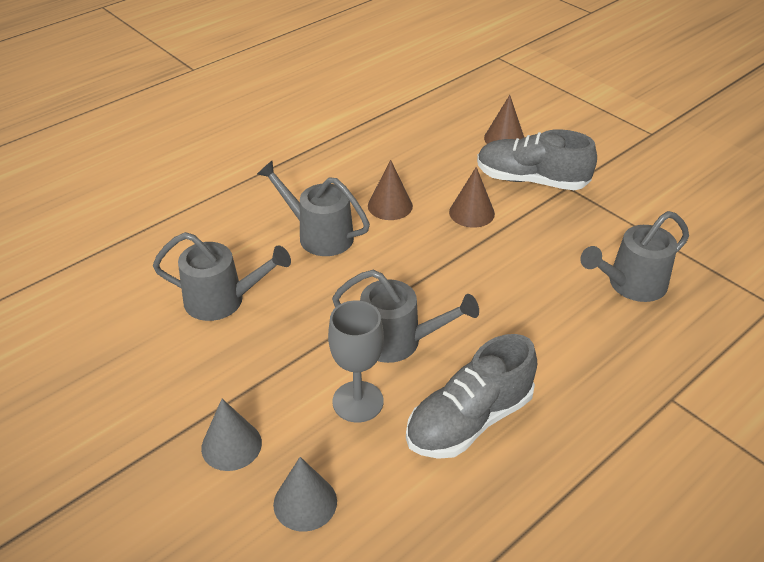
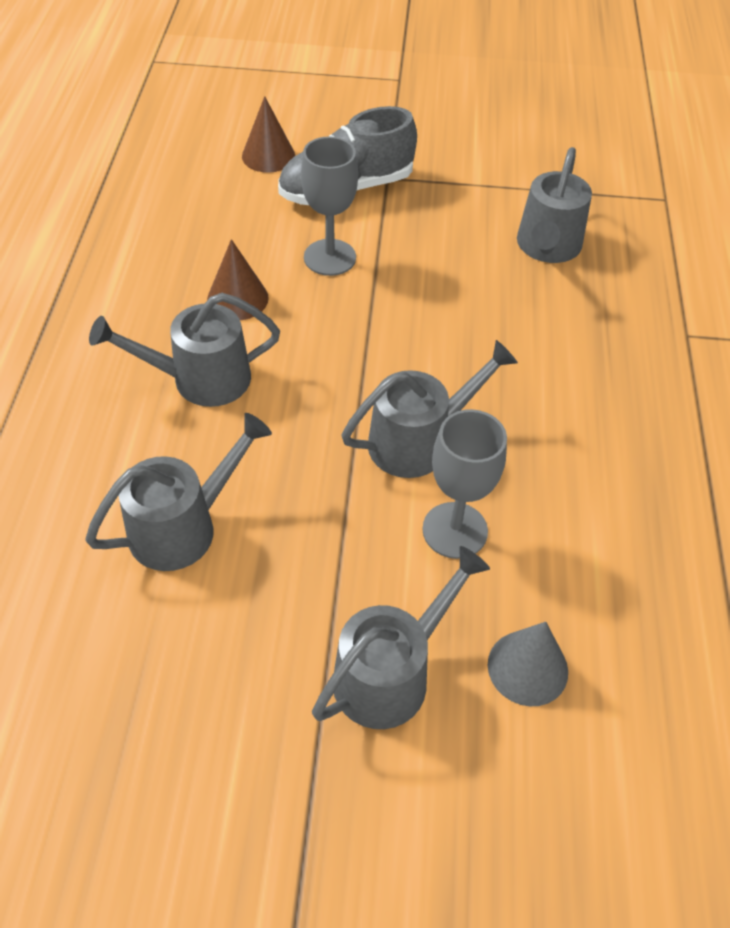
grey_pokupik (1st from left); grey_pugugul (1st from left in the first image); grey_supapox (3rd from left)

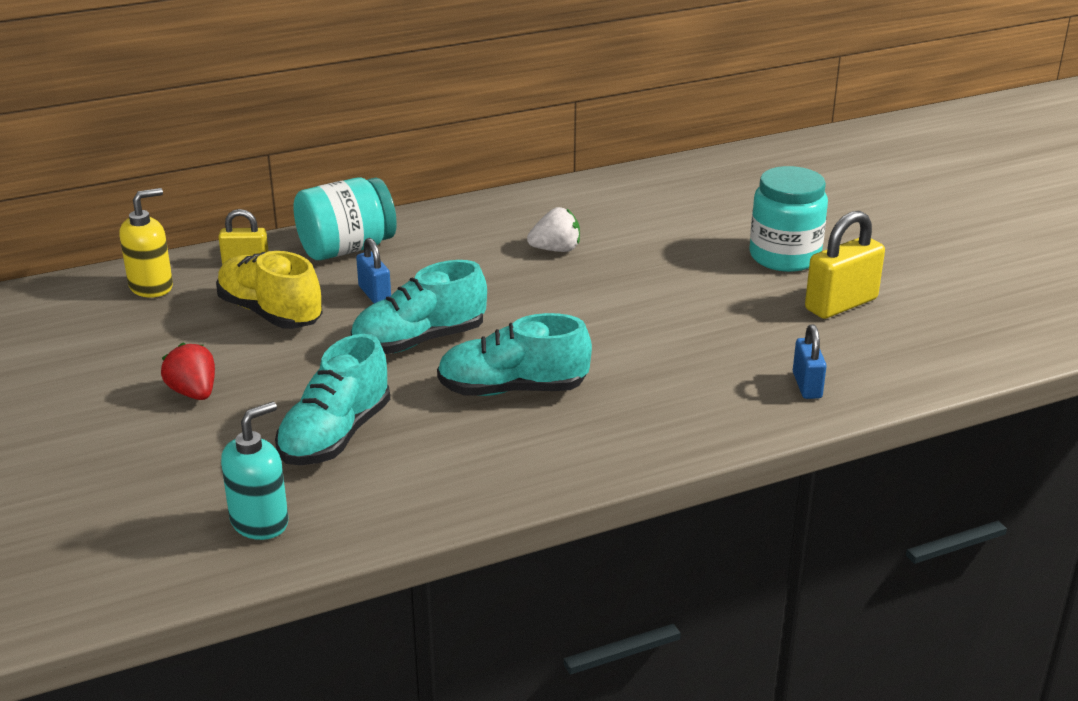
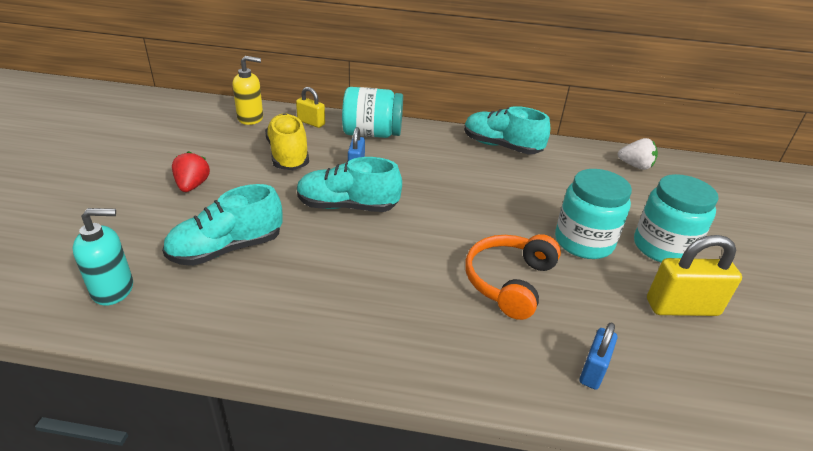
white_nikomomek; turquoise_pugugul (3rd from left); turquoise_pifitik (2nd from left); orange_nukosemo

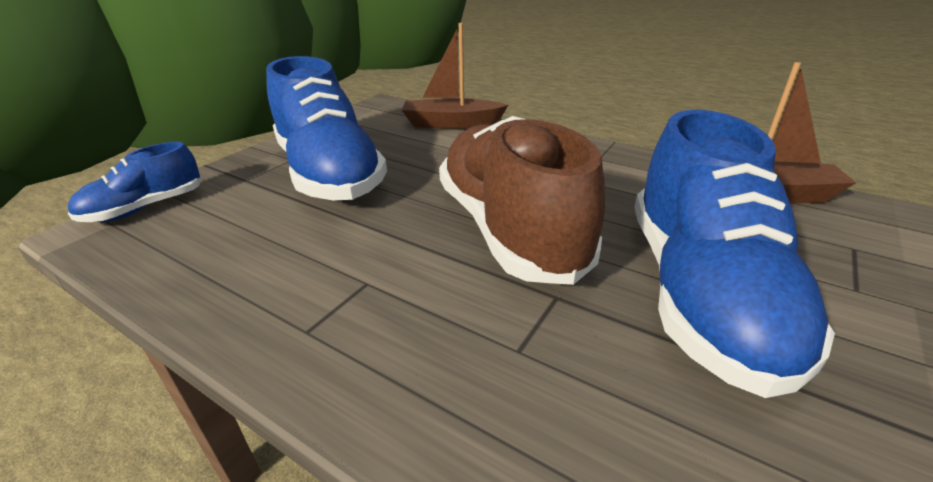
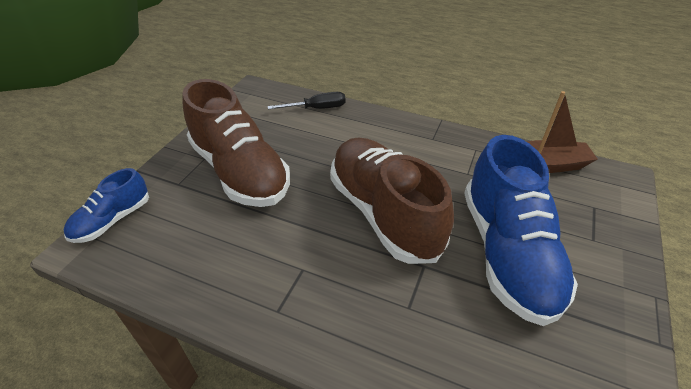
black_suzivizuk; brown_pugugul (1st from left)

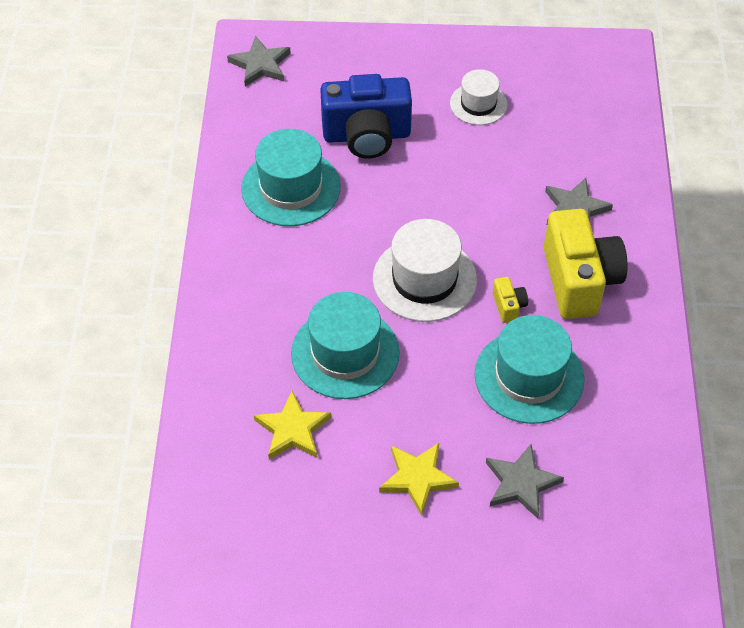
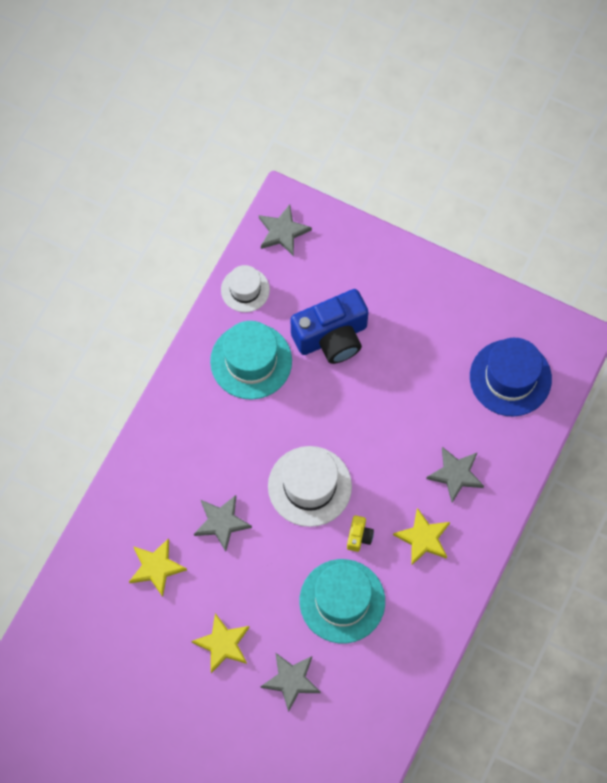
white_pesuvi (1st from left); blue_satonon; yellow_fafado (3rd from left); grey_fafado (1st from left); blue_pesuvi

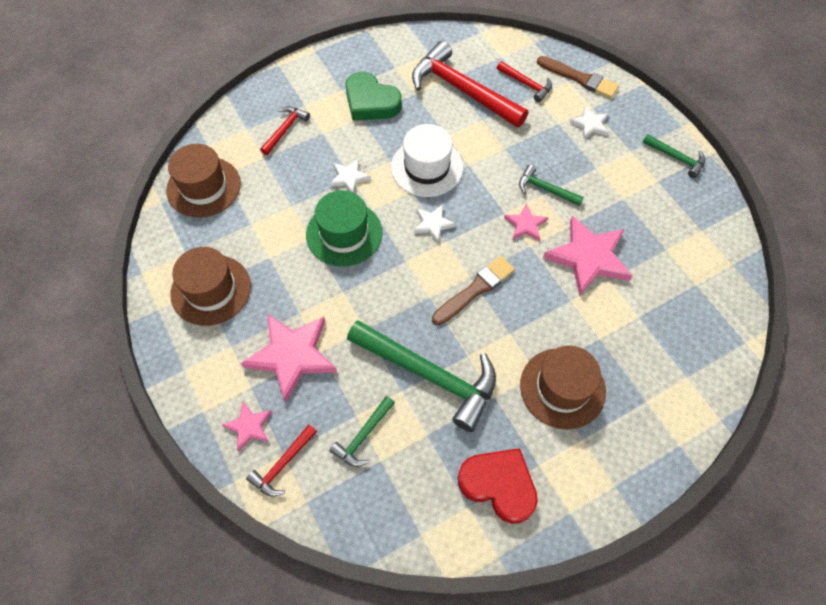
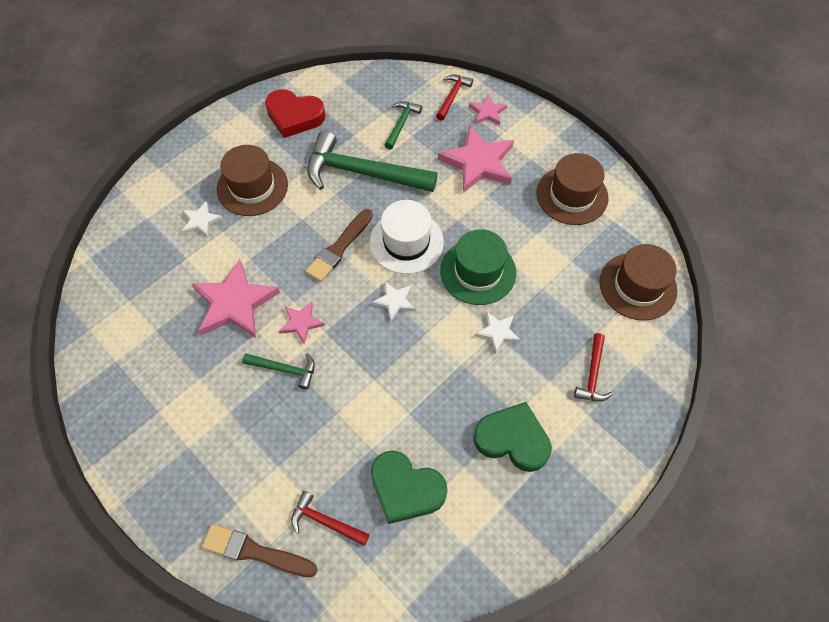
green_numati (1st from left); white_fafado (1st from left); white_pesuvi; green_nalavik (4th from left in the first image)

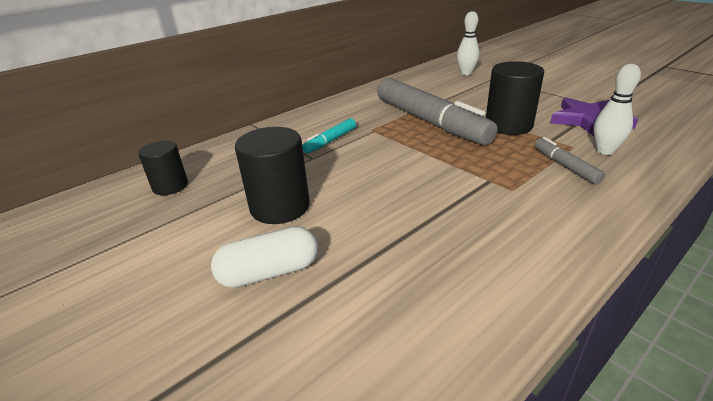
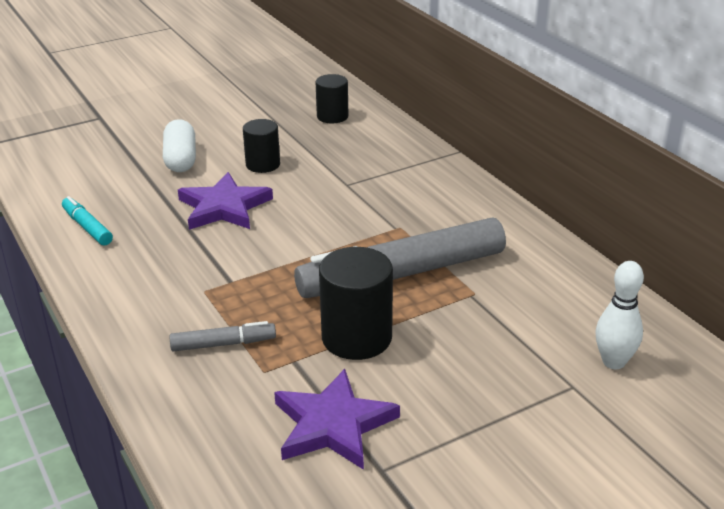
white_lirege (2nd from left in the first image); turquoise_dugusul; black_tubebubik (1st from left); purple_fafado (1st from left)

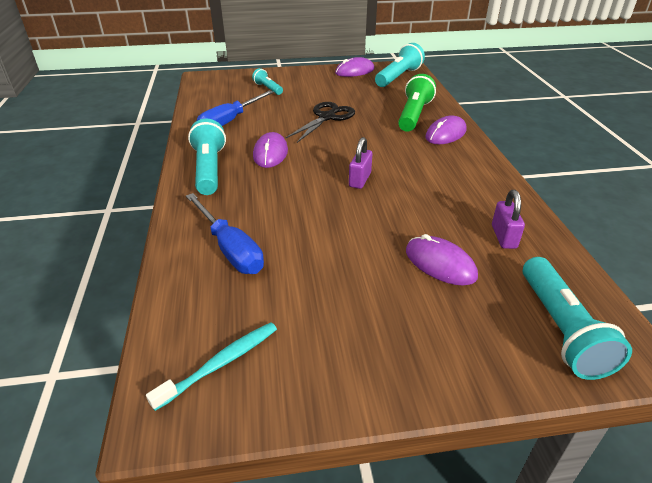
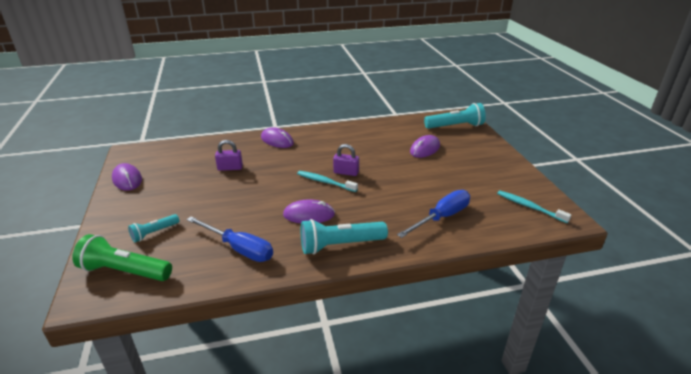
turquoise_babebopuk (3rd from left in the first image); green_babebopuk; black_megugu; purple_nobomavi (1st from left); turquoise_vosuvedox (1st from left)

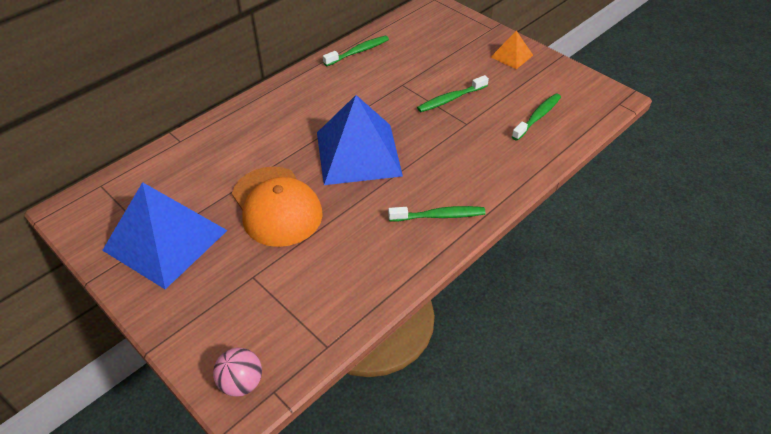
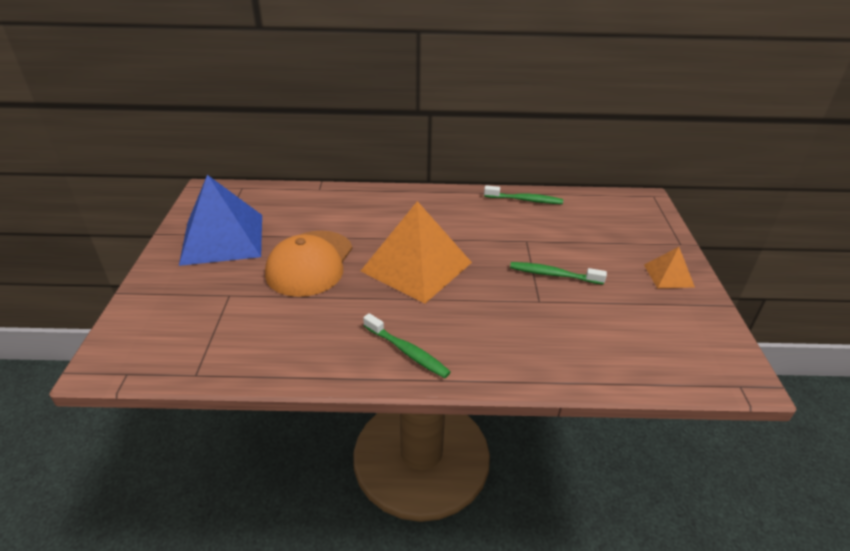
green_vosuvedox (4th from left in the first image); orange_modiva (1st from left); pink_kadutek

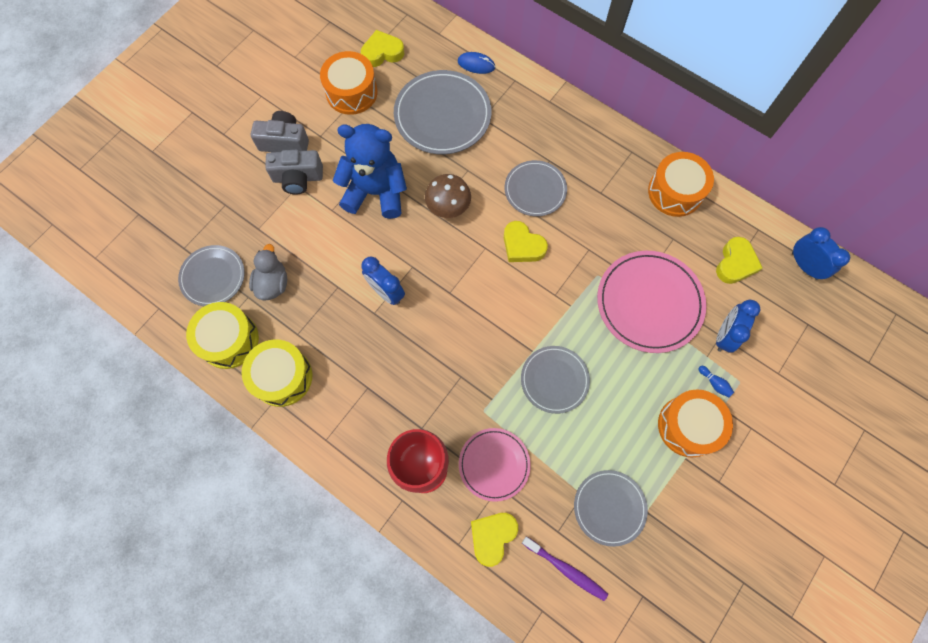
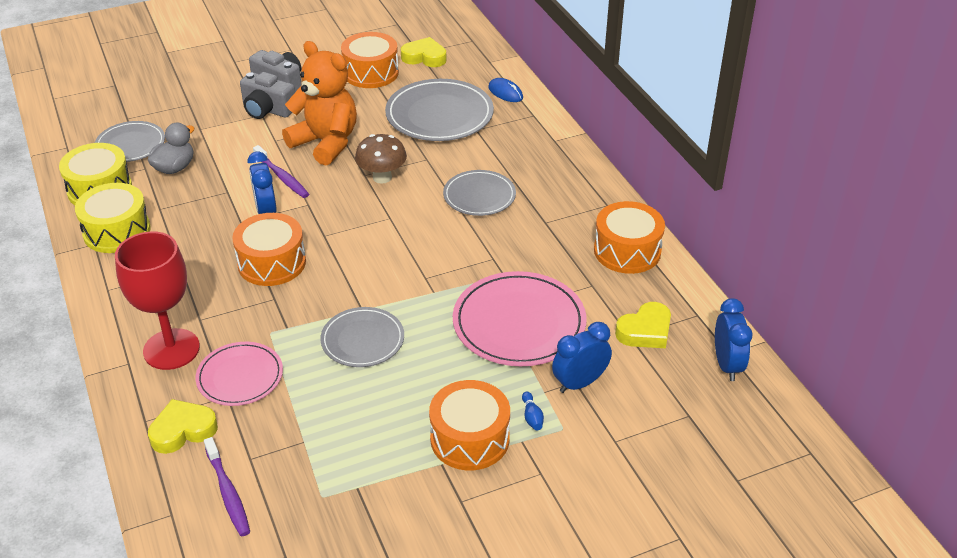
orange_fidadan; yellow_numati (3rd from left in the first image); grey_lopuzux (5th from left in the first image); purple_vosuvedox (2nd from left); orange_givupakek (1st from left)

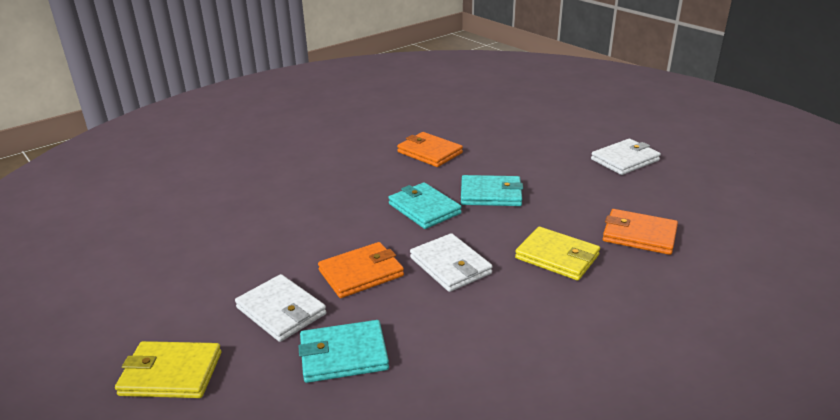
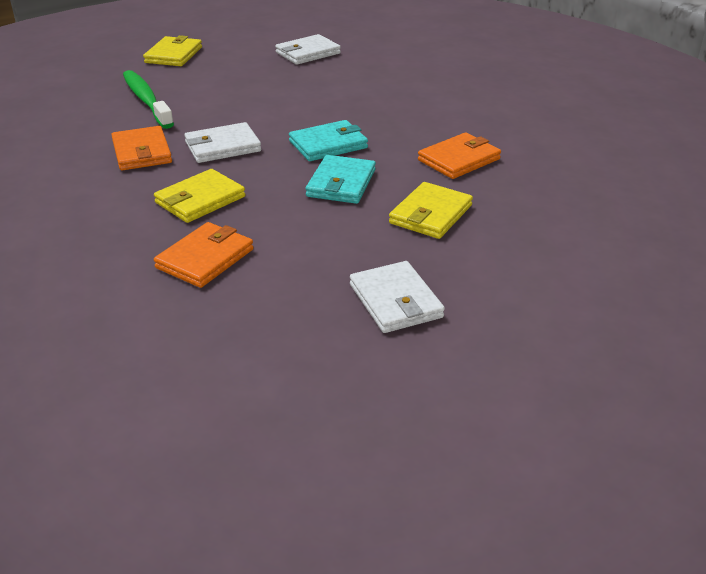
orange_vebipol (1st from left); white_vebipol (2nd from left); green_vosuvedox; yellow_vebipol (3rd from left)

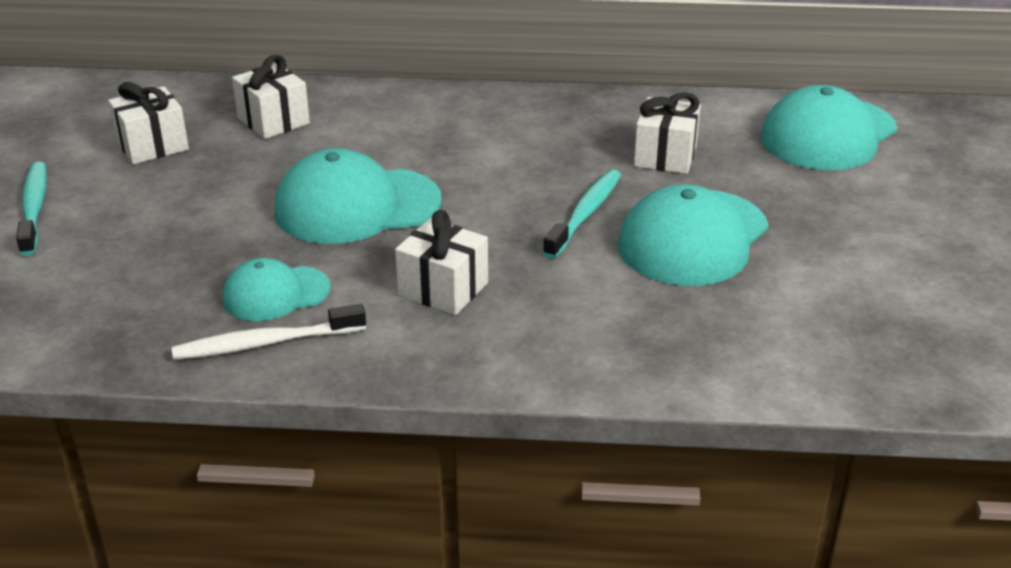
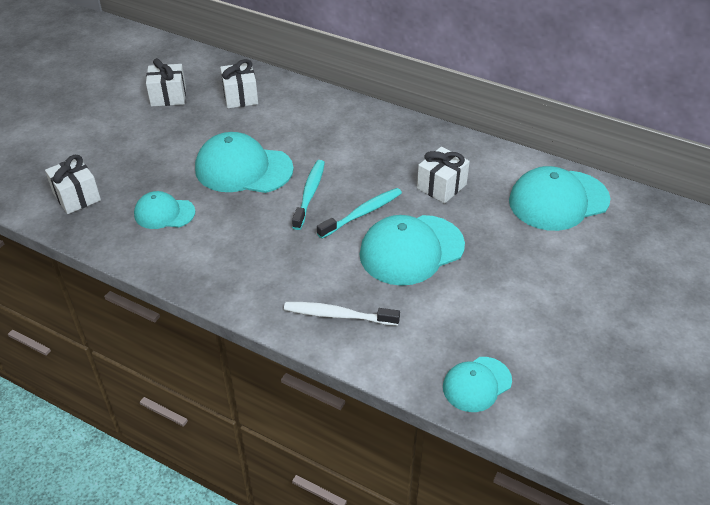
turquoise_vosuvedox (1st from left); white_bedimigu (1st from left); white_vosuvedox; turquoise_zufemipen (4th from left)

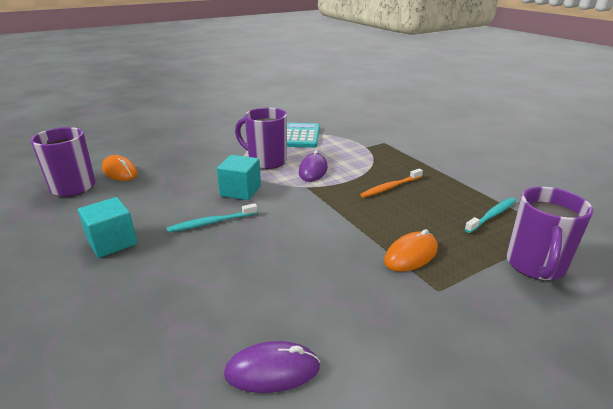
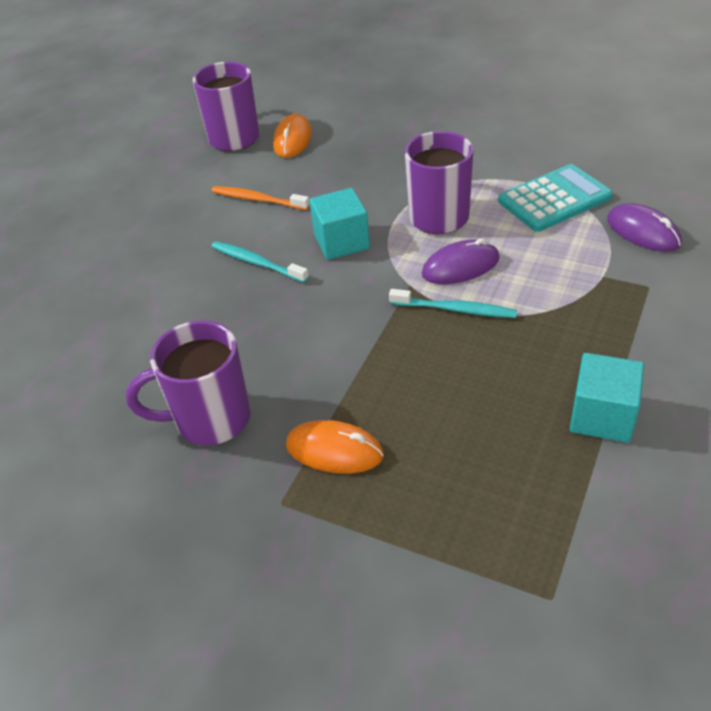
orange_vosuvedox; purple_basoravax (1st from left); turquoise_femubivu (2nd from left); turquoise_vosuvedox (2nd from left); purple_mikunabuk (2nd from left)

